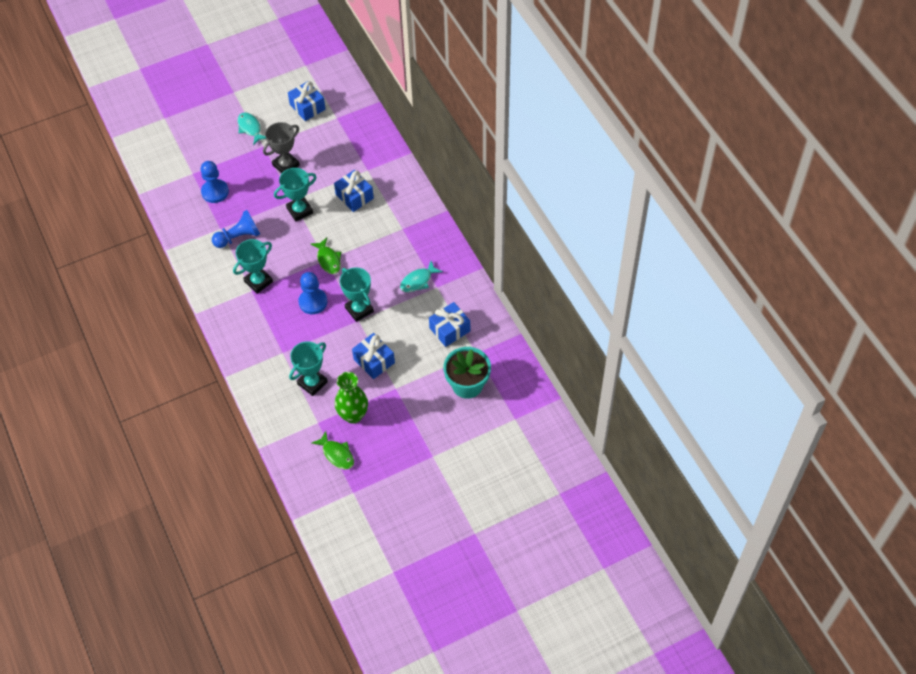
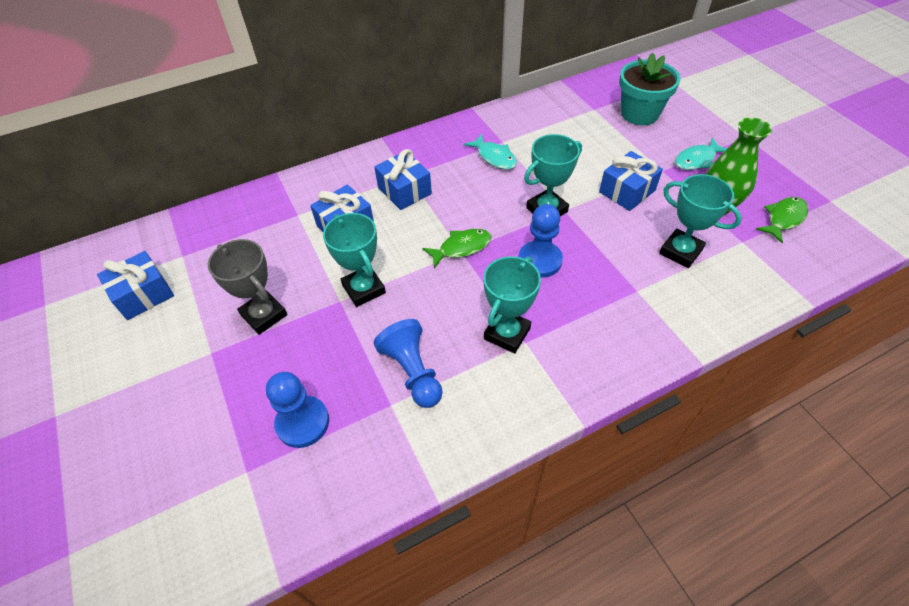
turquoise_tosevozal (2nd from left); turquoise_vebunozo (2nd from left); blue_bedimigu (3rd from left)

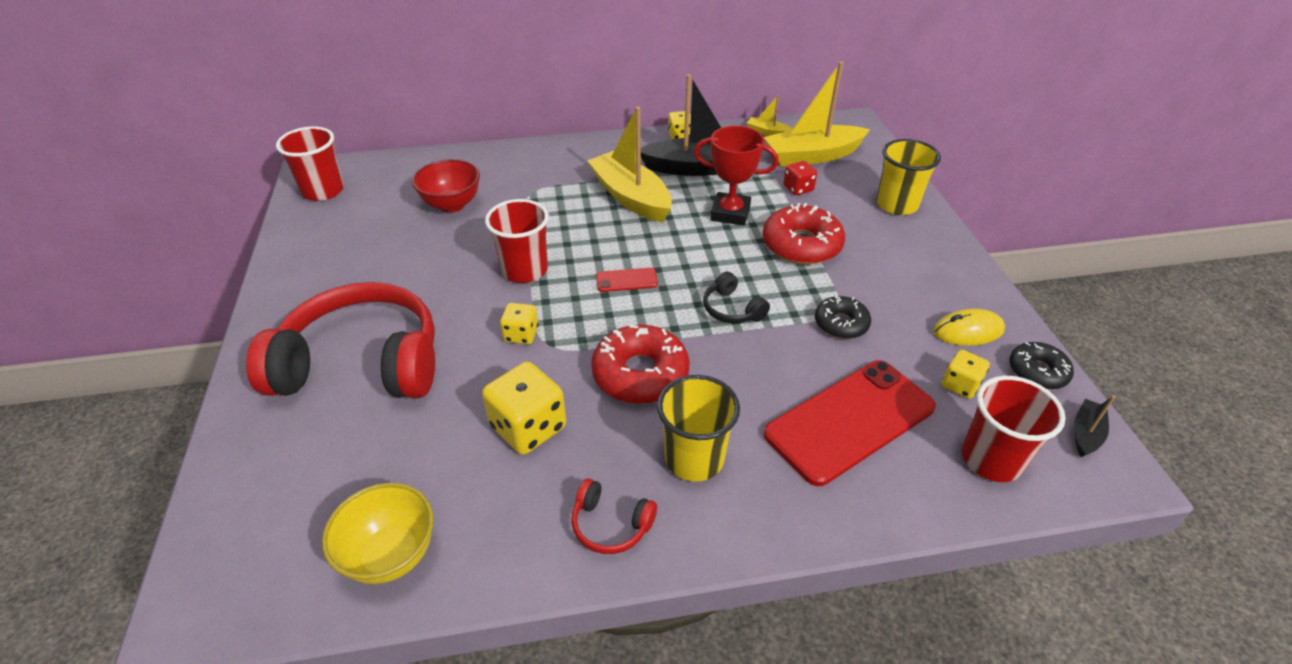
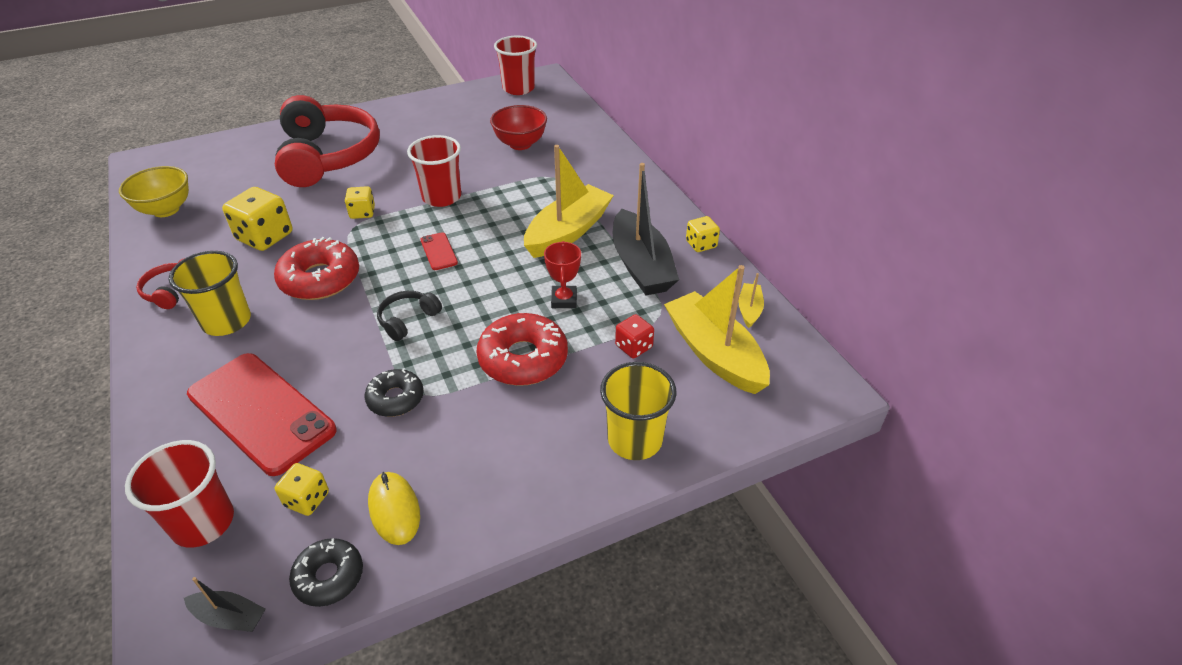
red_vebunozo

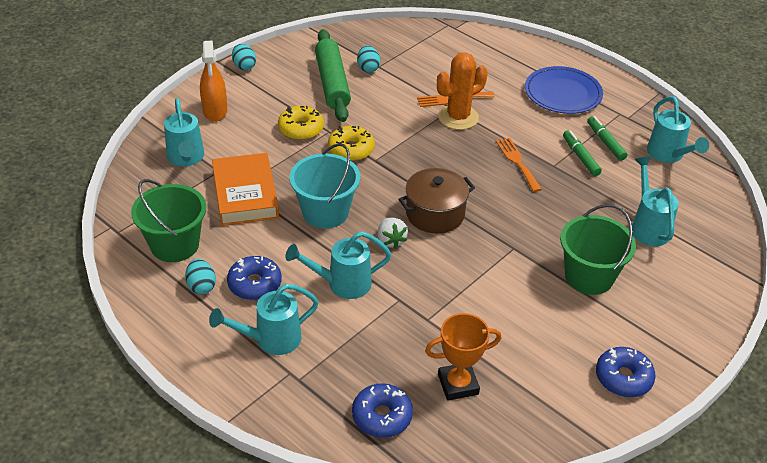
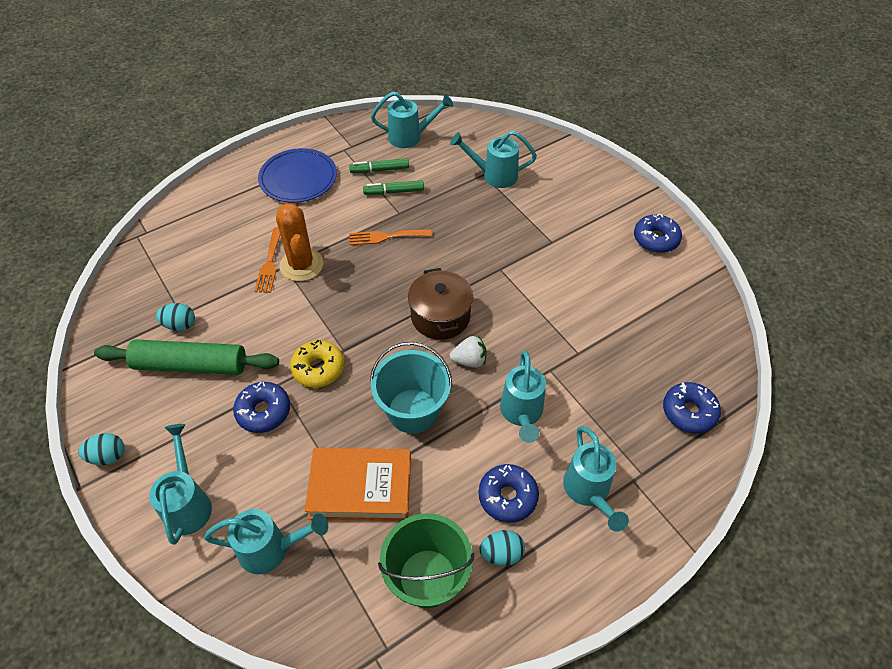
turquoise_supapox (1st from left); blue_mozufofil (1st from left); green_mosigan (2nd from left in the first image); orange_vebunozo

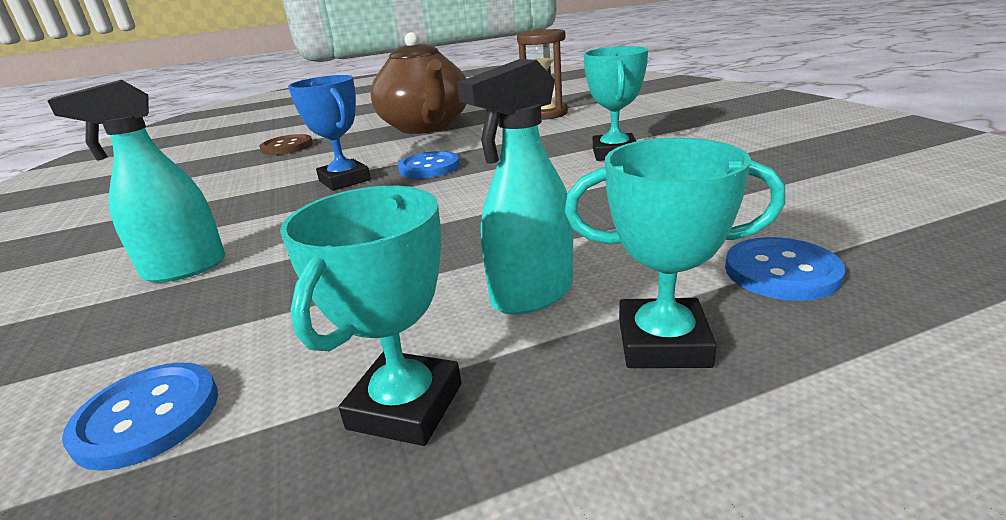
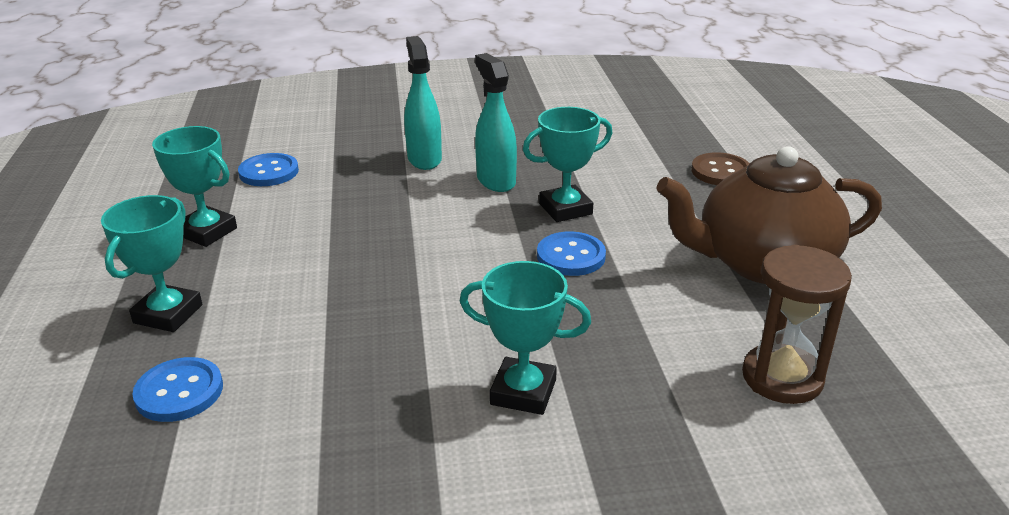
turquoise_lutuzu (2nd from left); turquoise_vebunozo (4th from left)

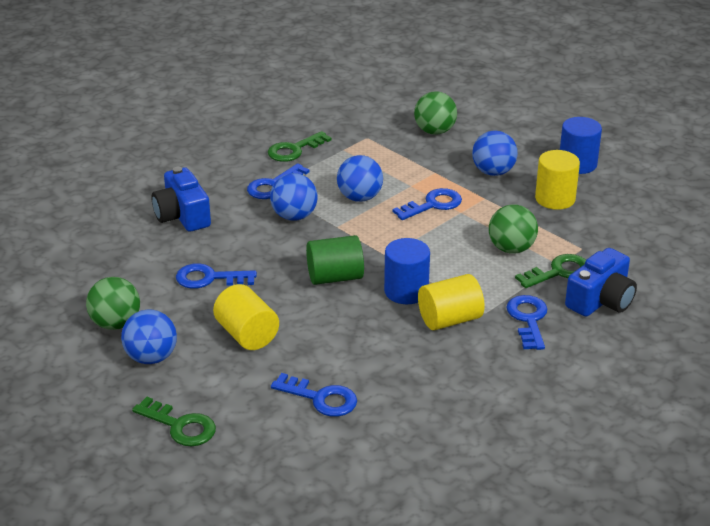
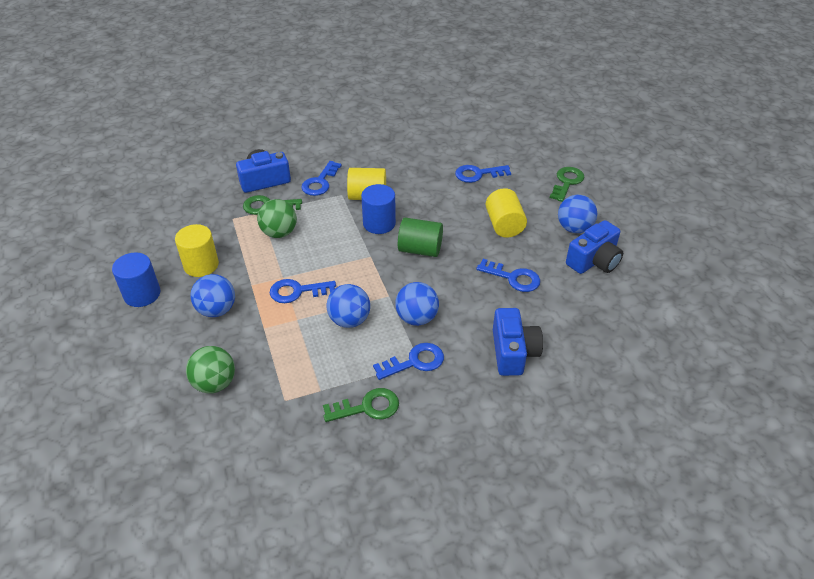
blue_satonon (3rd from left); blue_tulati (4th from left); green_tulati (3rd from left)

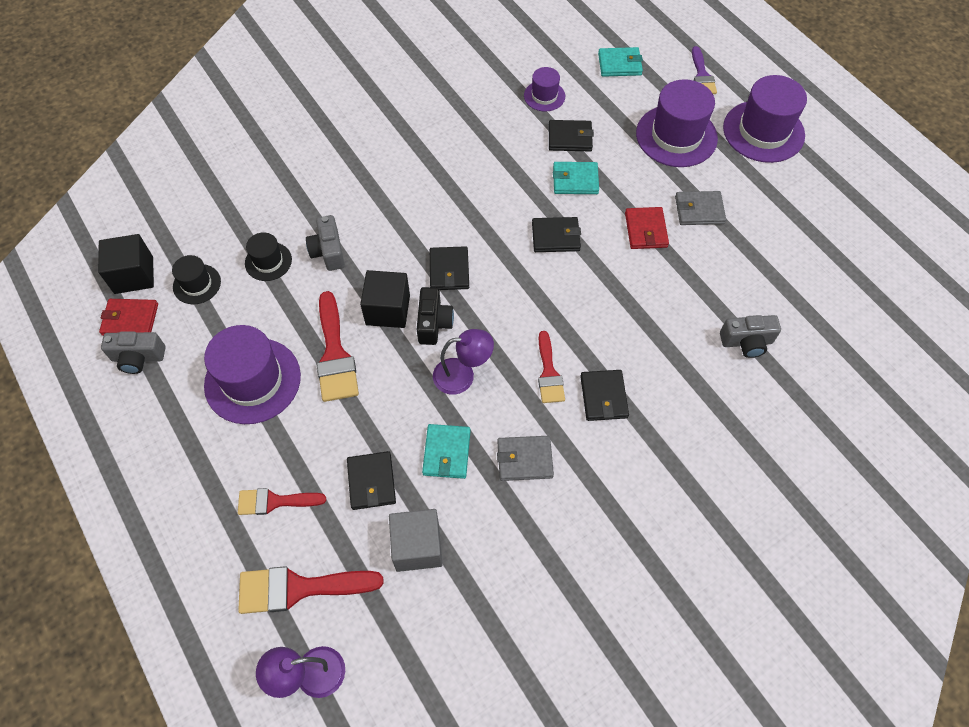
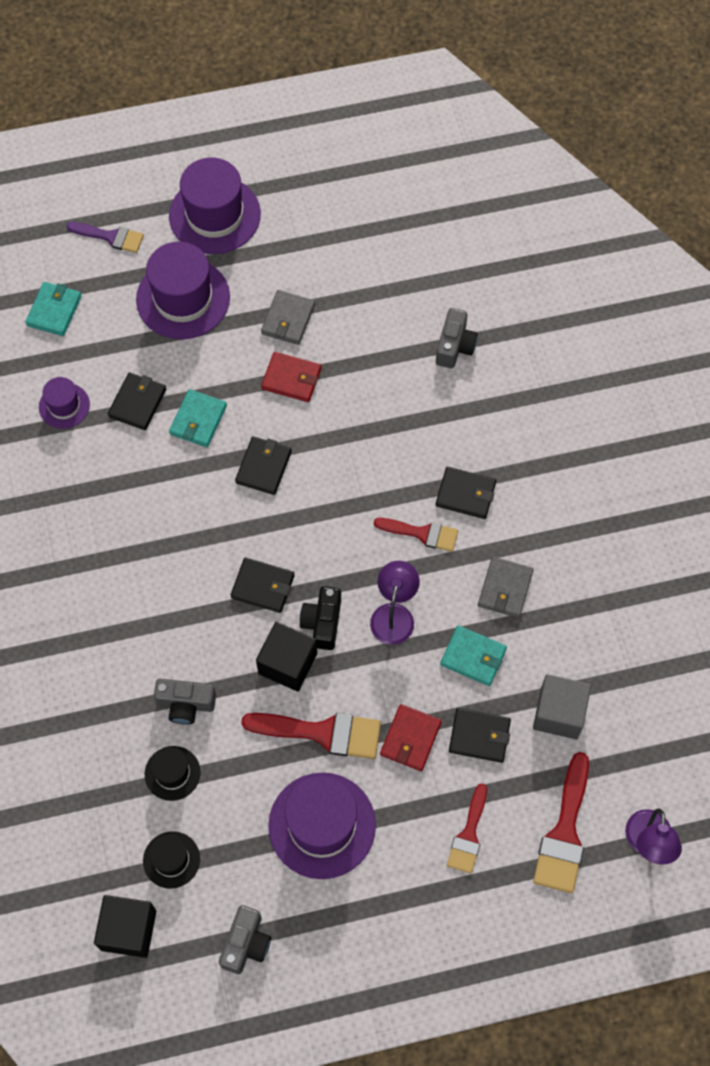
black_satonon; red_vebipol (2nd from left)

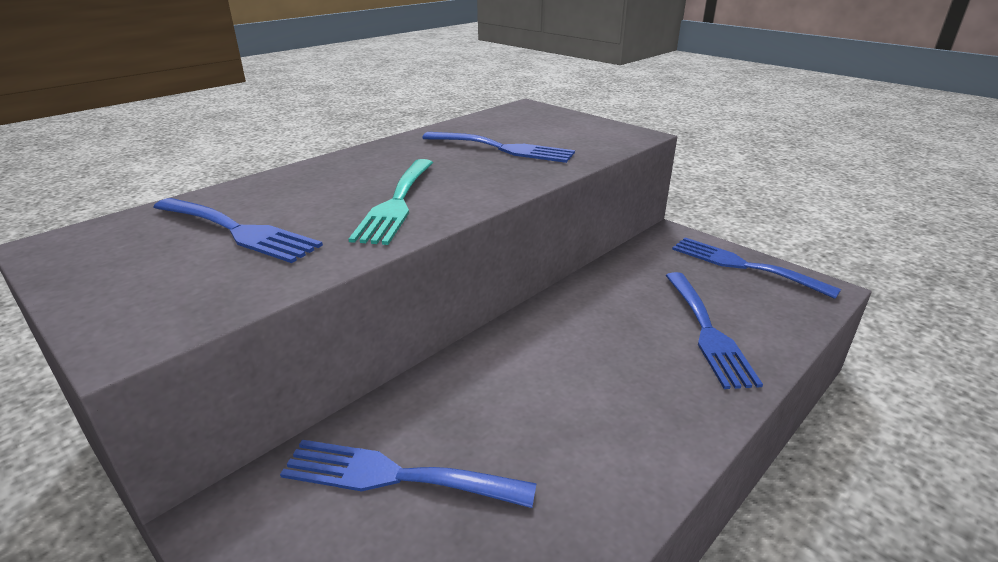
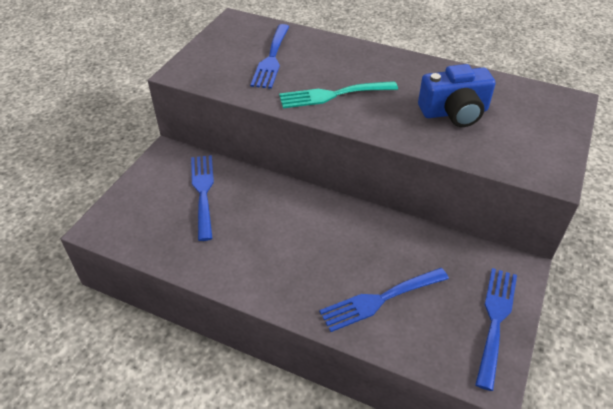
blue_satonon

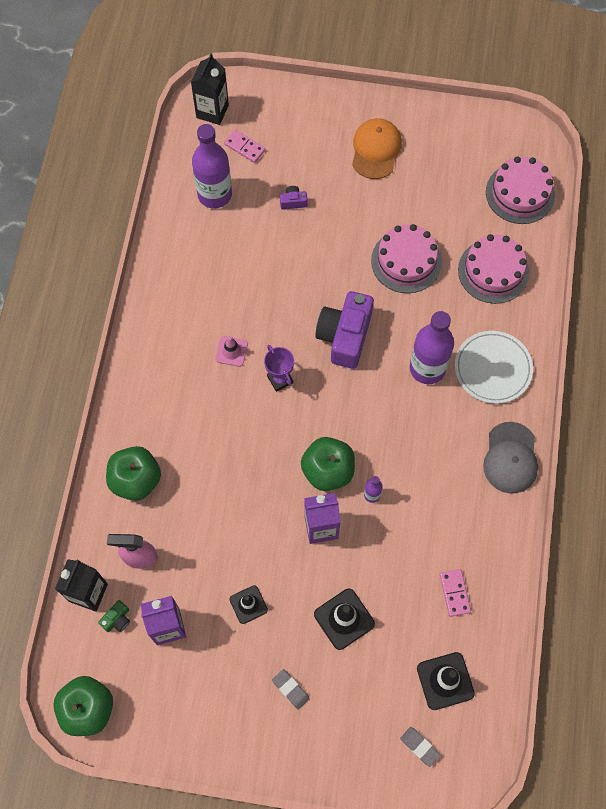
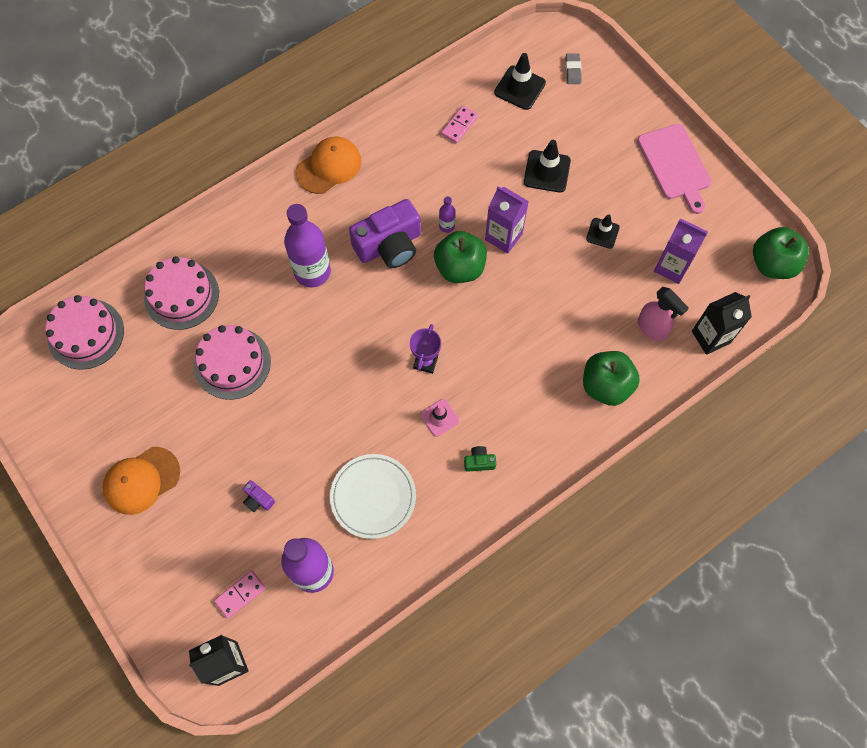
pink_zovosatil (1st from left); purple_satonon (2nd from left); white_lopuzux; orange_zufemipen (2nd from left); green_satonon; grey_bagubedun (1st from left in the first image); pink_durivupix

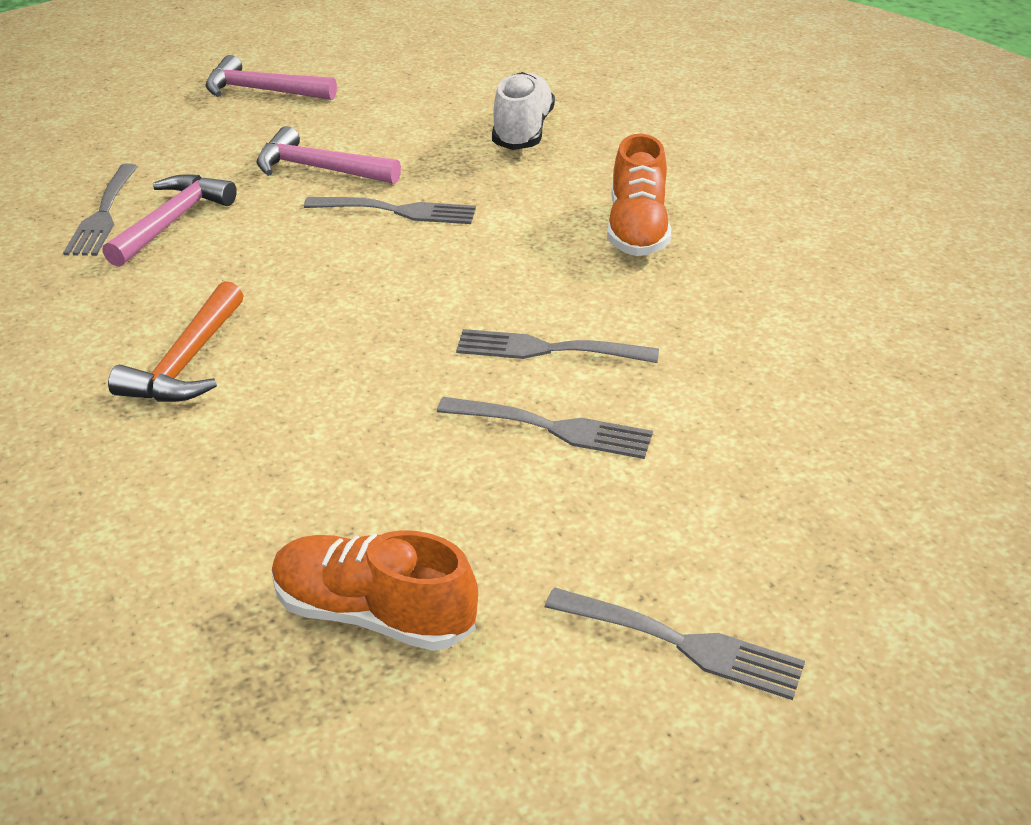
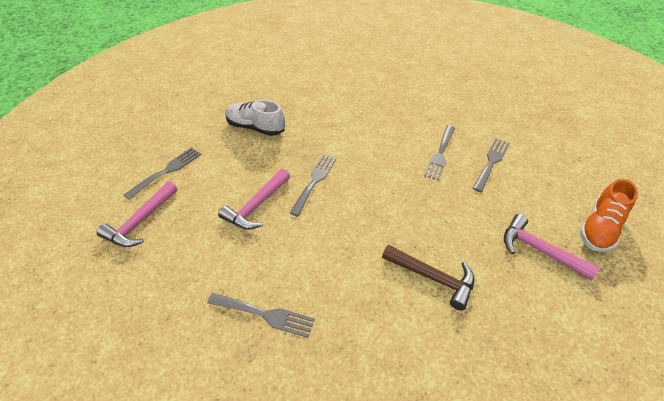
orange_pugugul (2nd from left in the first image); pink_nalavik (3rd from left); brown_nalavik; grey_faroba (1st from left)

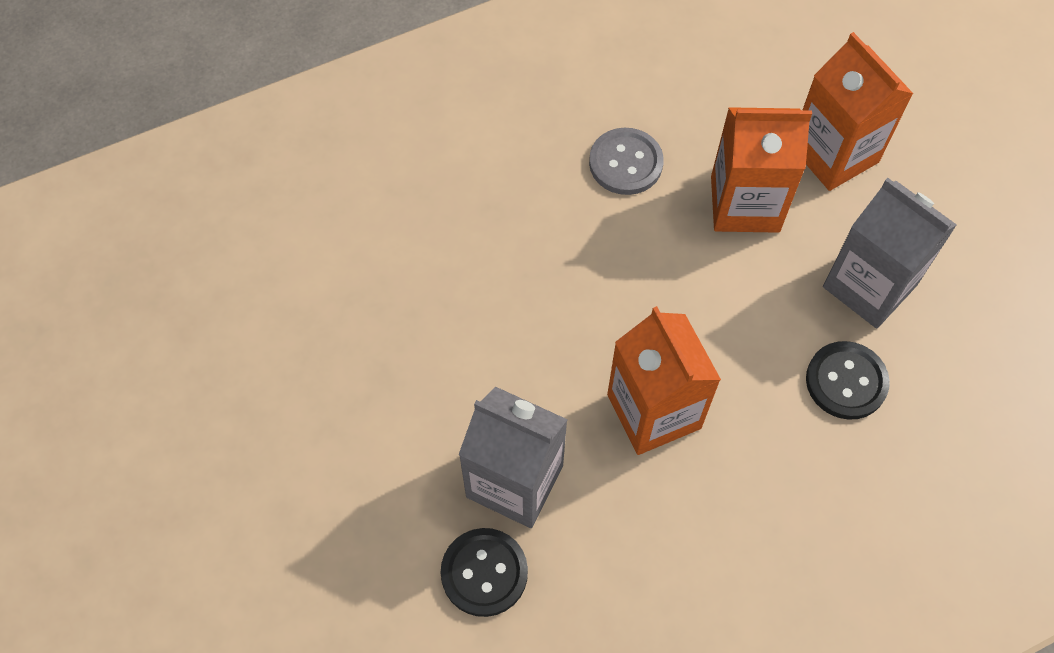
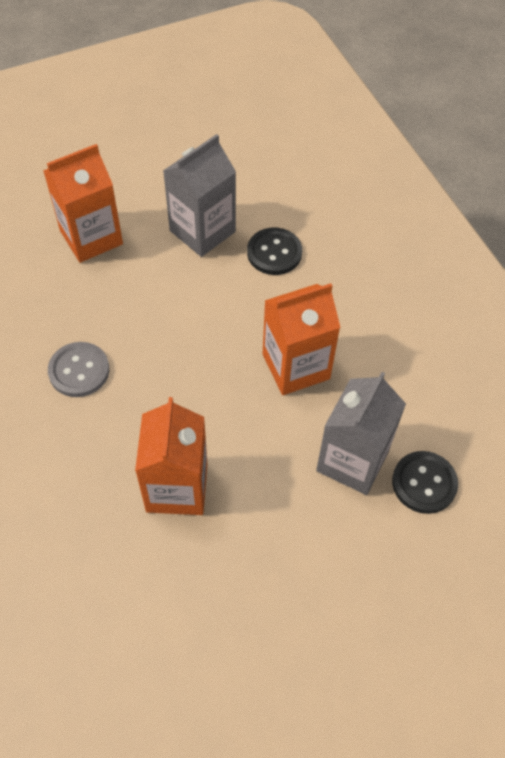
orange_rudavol (2nd from left)

